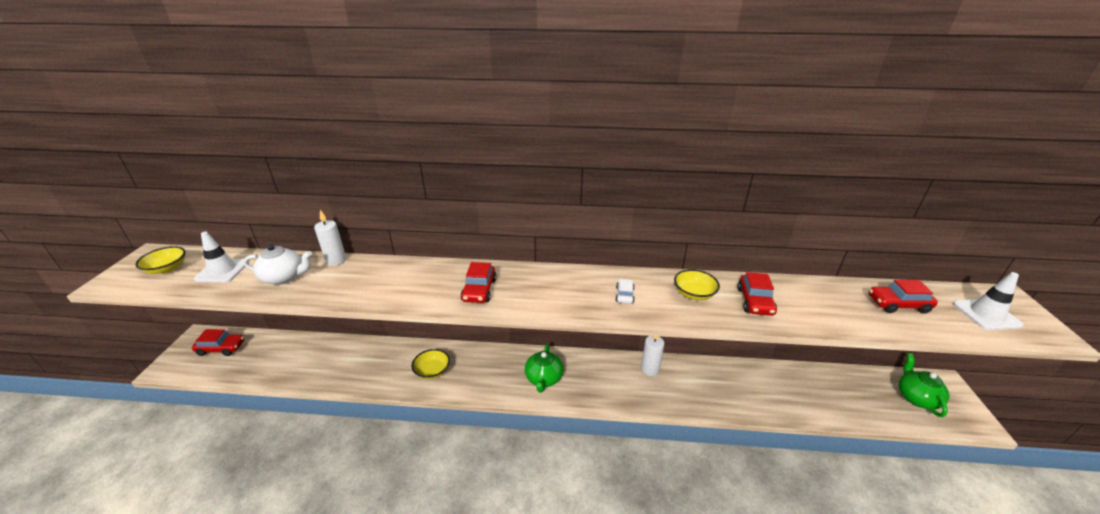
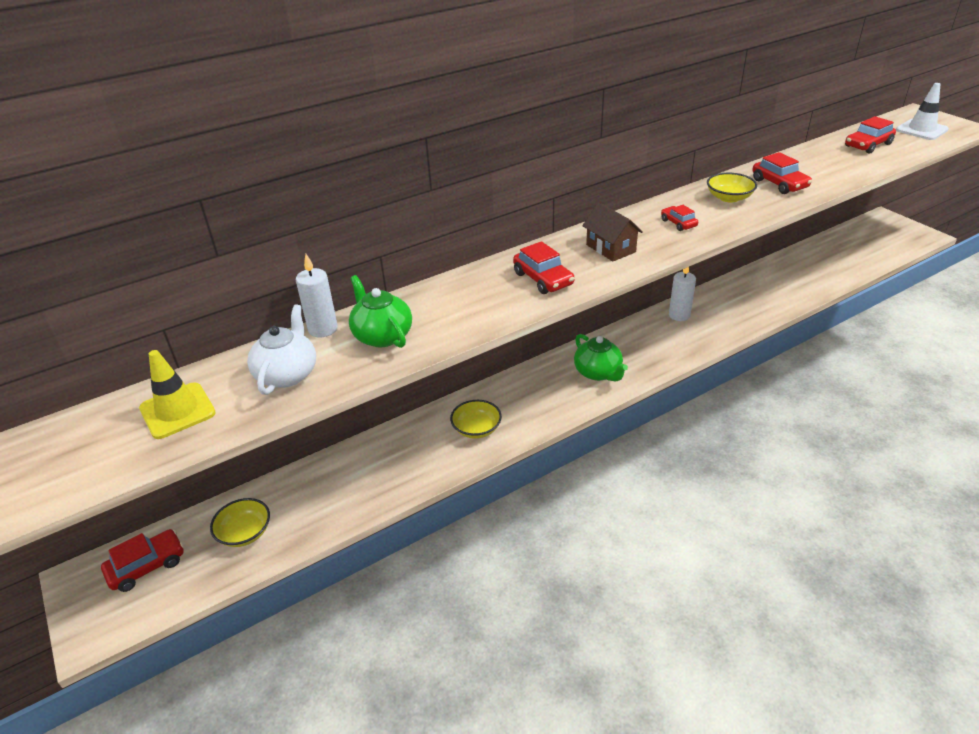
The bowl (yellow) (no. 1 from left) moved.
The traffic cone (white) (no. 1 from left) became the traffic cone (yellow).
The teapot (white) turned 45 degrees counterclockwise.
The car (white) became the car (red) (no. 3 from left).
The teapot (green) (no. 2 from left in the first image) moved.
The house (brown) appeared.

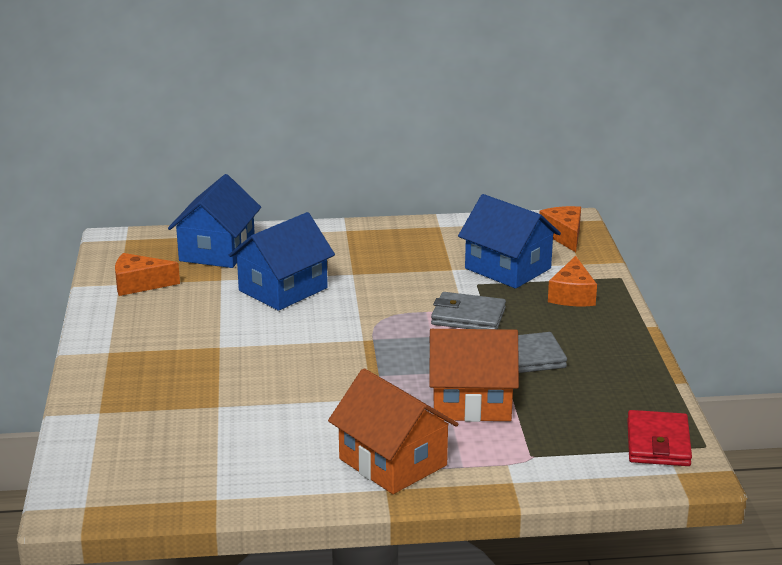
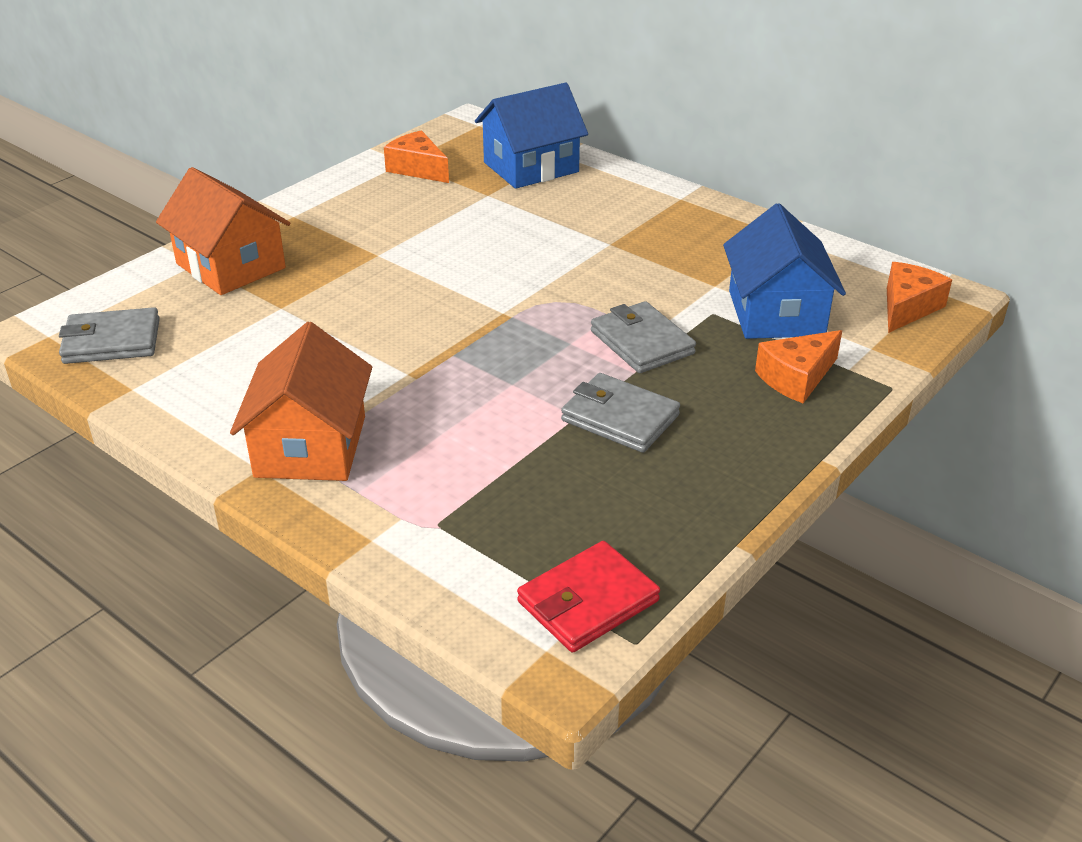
The house (blue) (no. 2 from left) disappeared.
The house (orange) (no. 2 from left in the first image) moved.
The wallet (grey) (no. 1 from left) appeared.

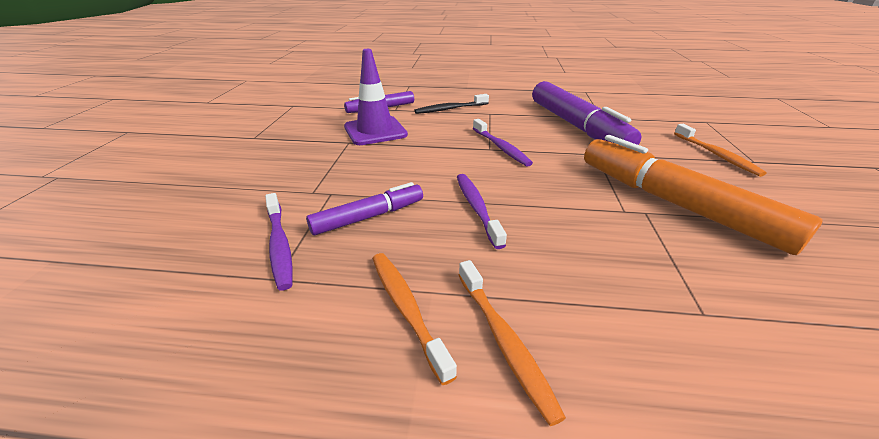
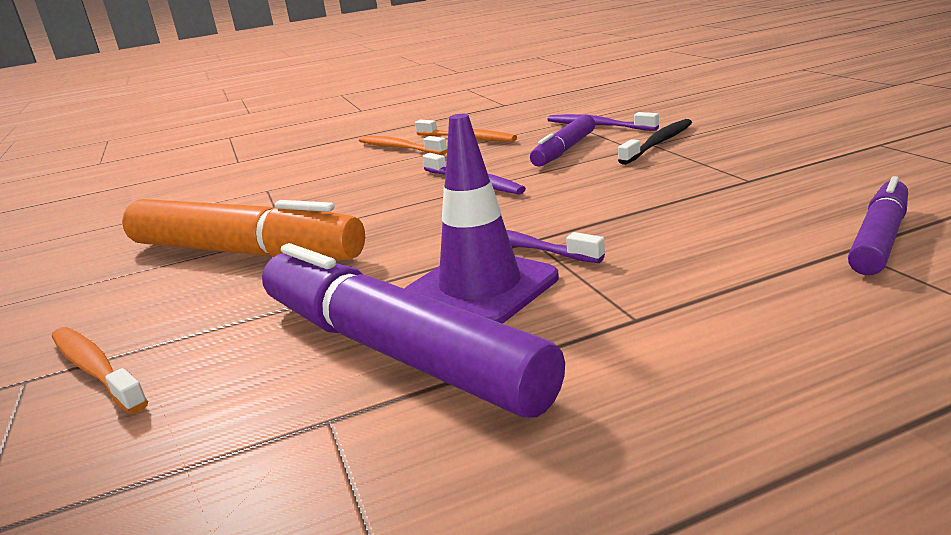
The traffic cone (purple) moved.
The toothbrush (black) moved.

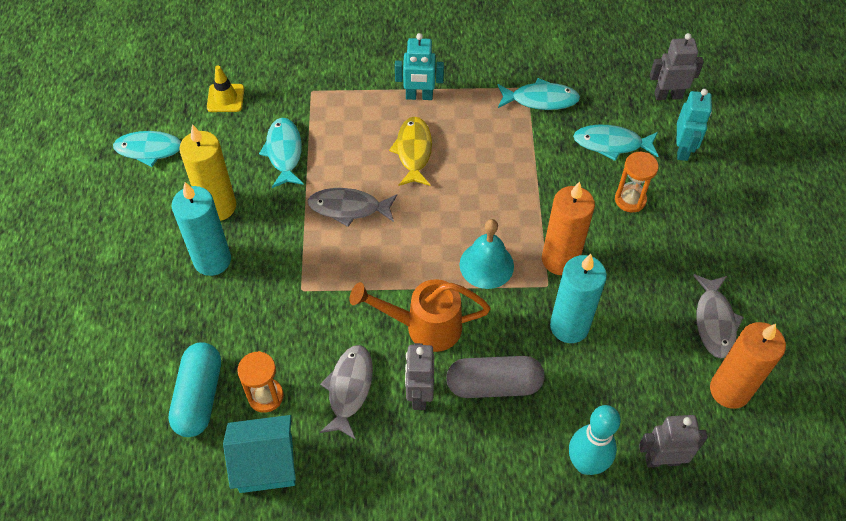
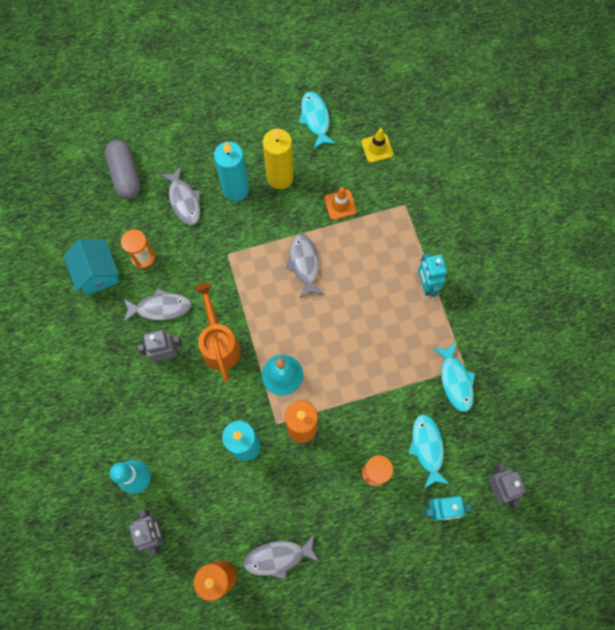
The capsule (turquoise) disappeared.
The fish (turquoise) (no. 2 from left) was replaced by the traffic cone (orange).
The fish (yellow) disappeared.
The capsule (grey) moved.
The fish (grey) (no. 2 from left) appeared.

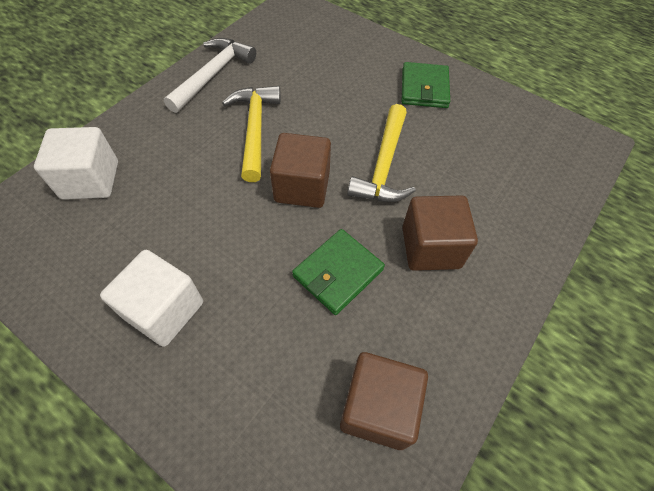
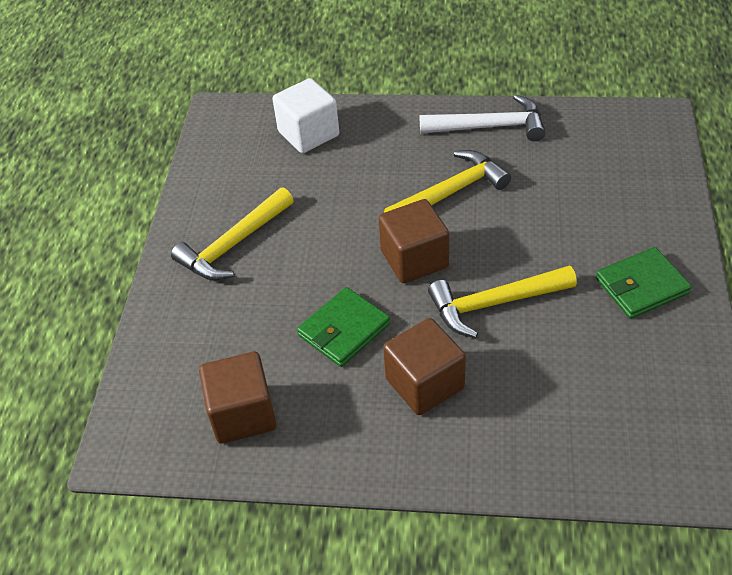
The cube (white) (no. 2 from left) was replaced by the hammer (yellow) (no. 1 from left).
The wallet (green) (no. 1 from left) turned 60 degrees counterclockwise.

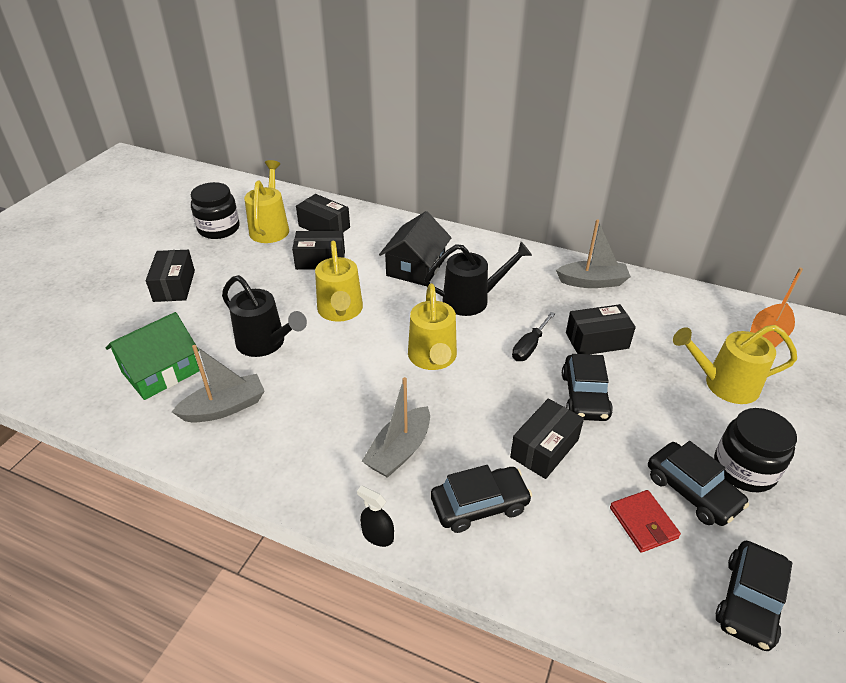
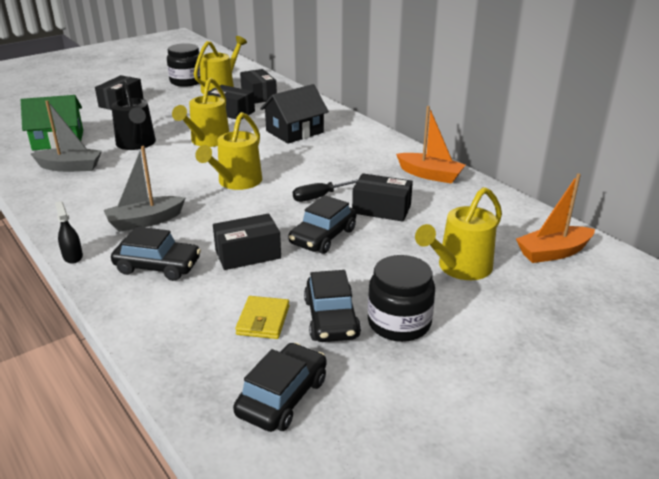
The watering can (black) (no. 2 from left) disappeared.
The boat (grey) (no. 3 from left) became the boat (orange) (no. 1 from left).
The wallet (red) became the wallet (yellow).
The watering can (yellow) (no. 4 from left) turned 75 degrees counterclockwise.
The car (black) (no. 4 from left in the first image) turned 150 degrees clockwise.

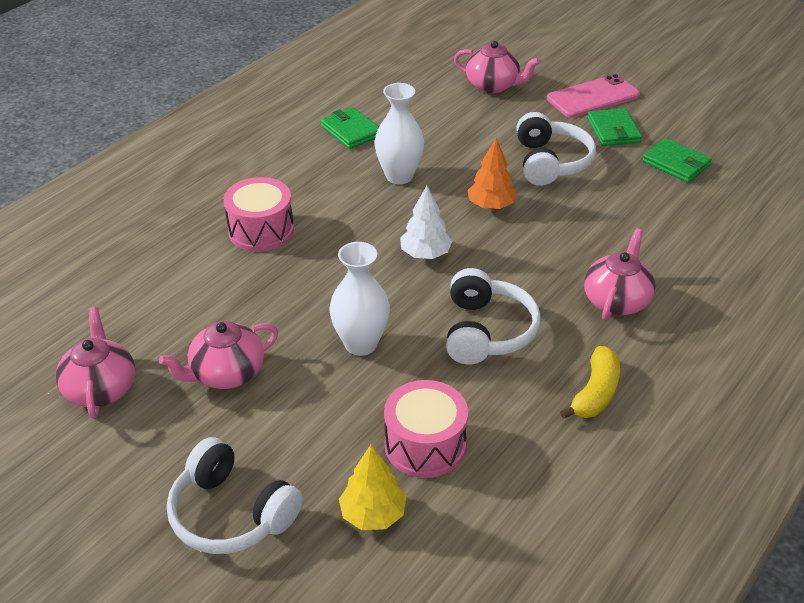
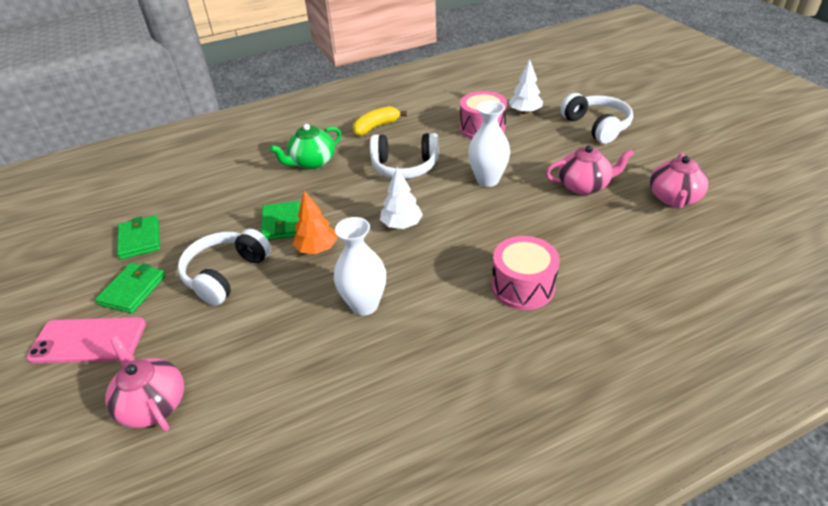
The wallet (green) (no. 1 from left in the first image) moved.
The tree (yellow) became the tree (white) (no. 2 from left).
The headphones (white) (no. 2 from left) turned 120 degrees counterclockwise.
The teapot (pink) (no. 4 from left) became the teapot (green).

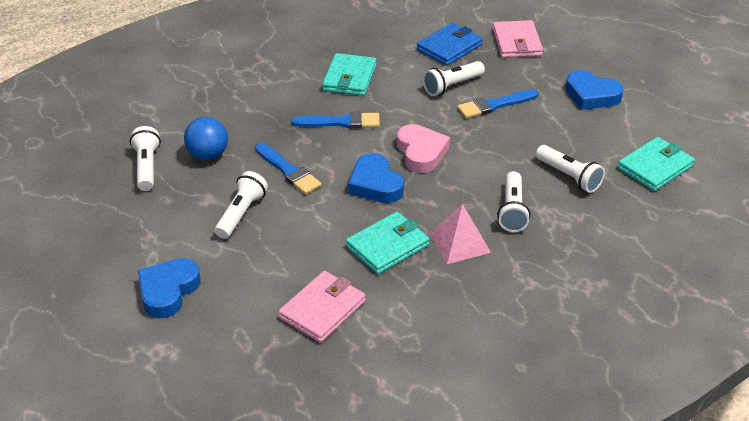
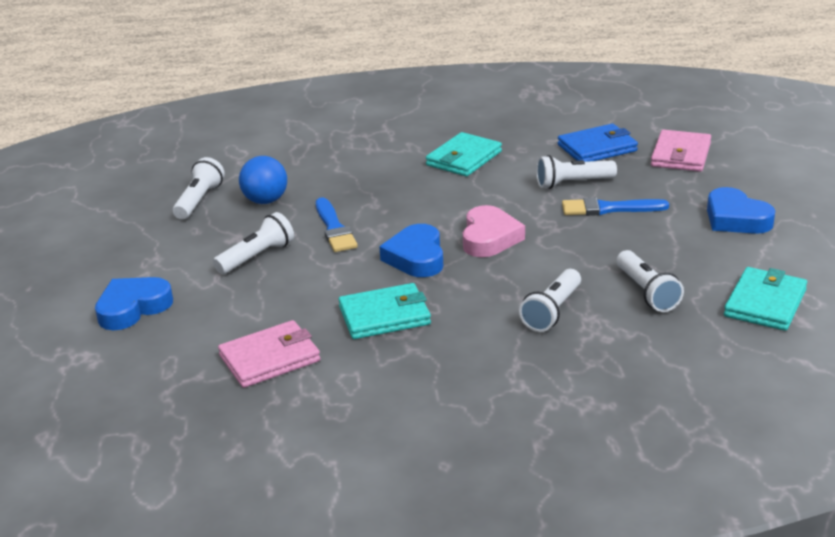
The brush (blue) (no. 2 from left) disappeared.
The pyramid (pink) disappeared.
The wallet (turquoise) (no. 3 from left) turned 45 degrees counterclockwise.

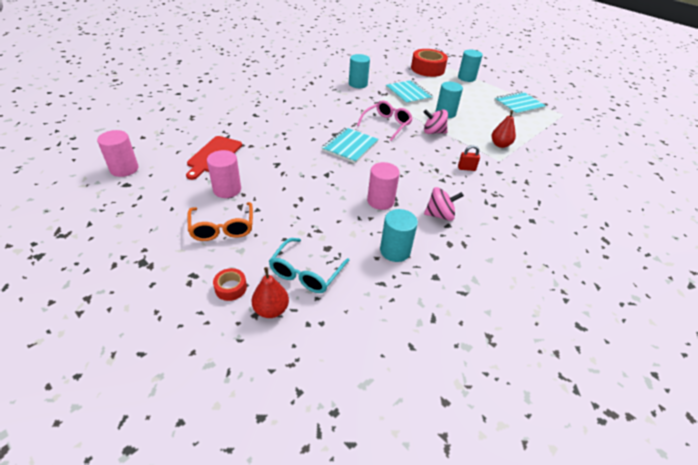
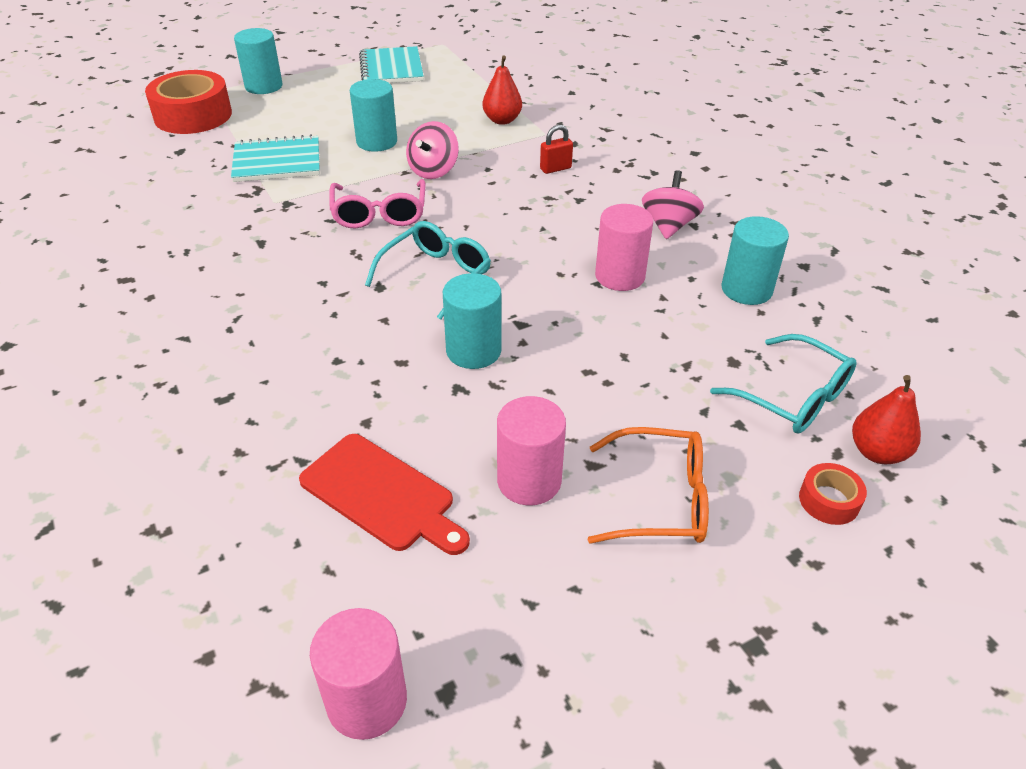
The notebook (turquoise) (no. 1 from left) was replaced by the glasses (turquoise) (no. 1 from left).
The cylinder (turquoise) (no. 1 from left in the first image) moved.
The glasses (pink) turned 150 degrees counterclockwise.
The padlock (red) turned 45 degrees clockwise.

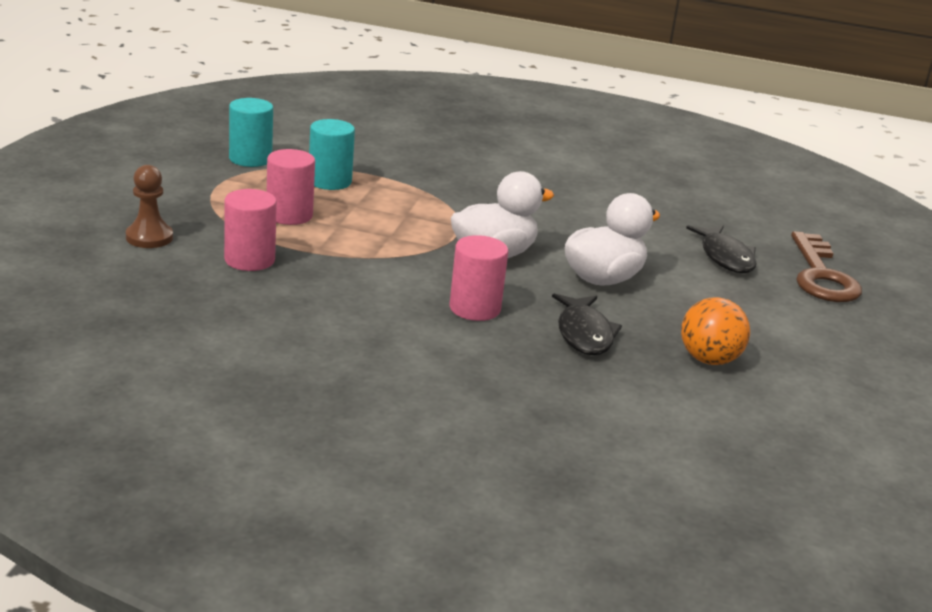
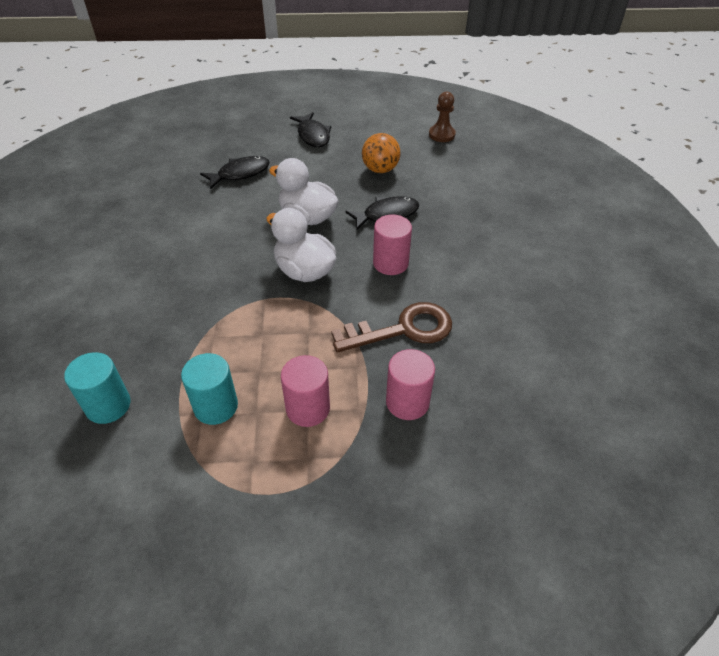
The pawn (brown) moved.
The cylinder (turquoise) (no. 1 from left) moved.
The key (brown) moved.
The fish (black) (no. 2 from left) appeared.

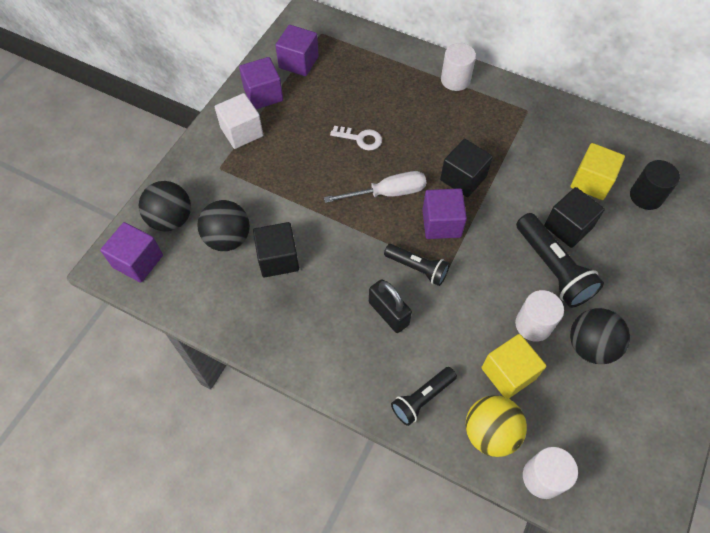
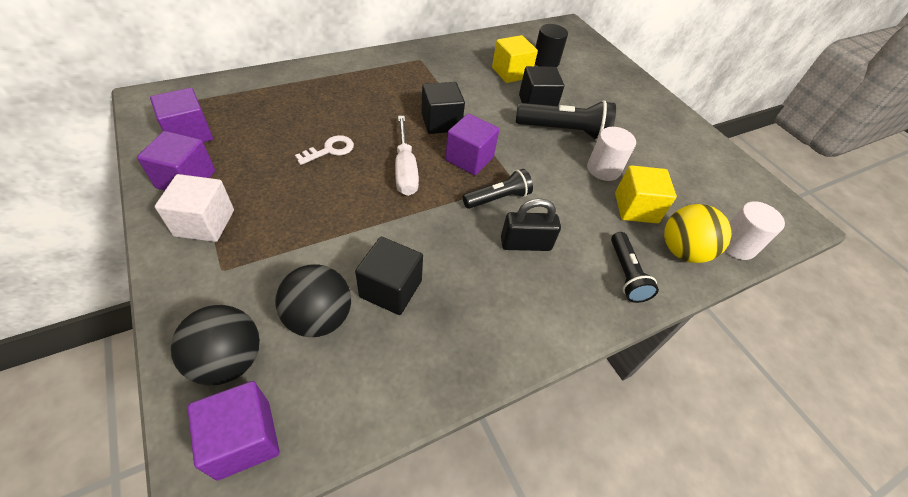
The screwdriver (white) turned 150 degrees clockwise.
The cylinder (white) (no. 1 from left) disappeared.
The ball (black) (no. 3 from left) disappeared.

